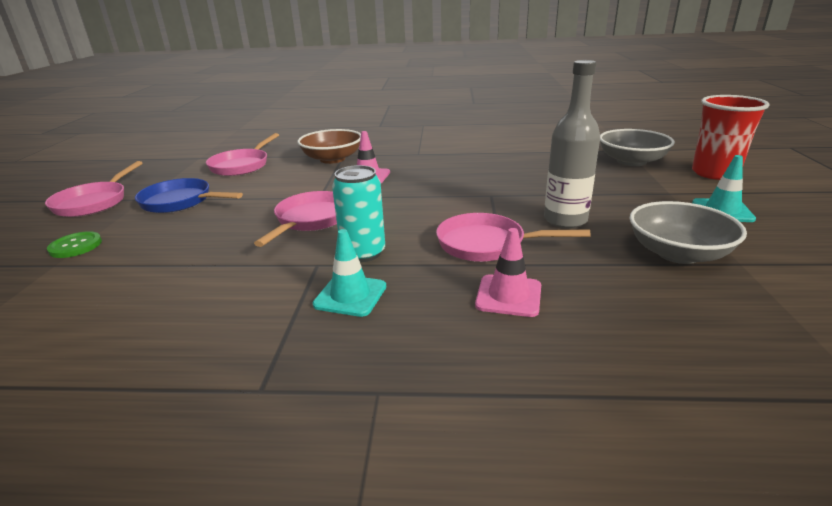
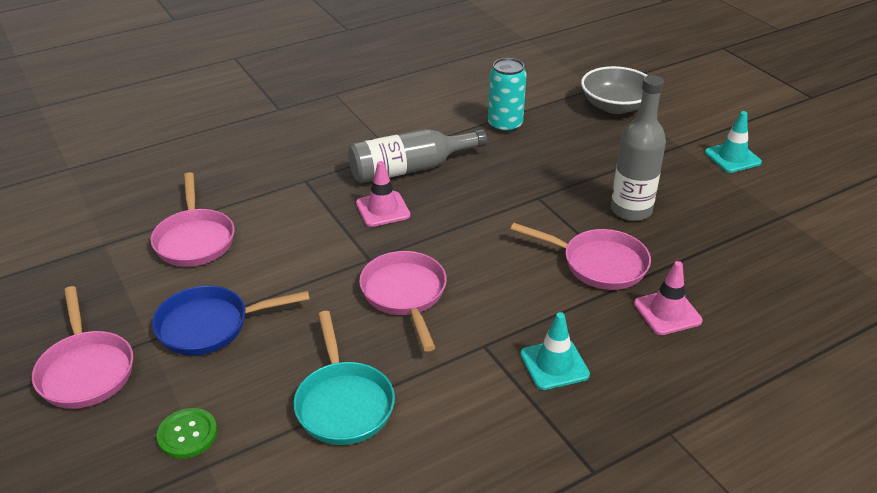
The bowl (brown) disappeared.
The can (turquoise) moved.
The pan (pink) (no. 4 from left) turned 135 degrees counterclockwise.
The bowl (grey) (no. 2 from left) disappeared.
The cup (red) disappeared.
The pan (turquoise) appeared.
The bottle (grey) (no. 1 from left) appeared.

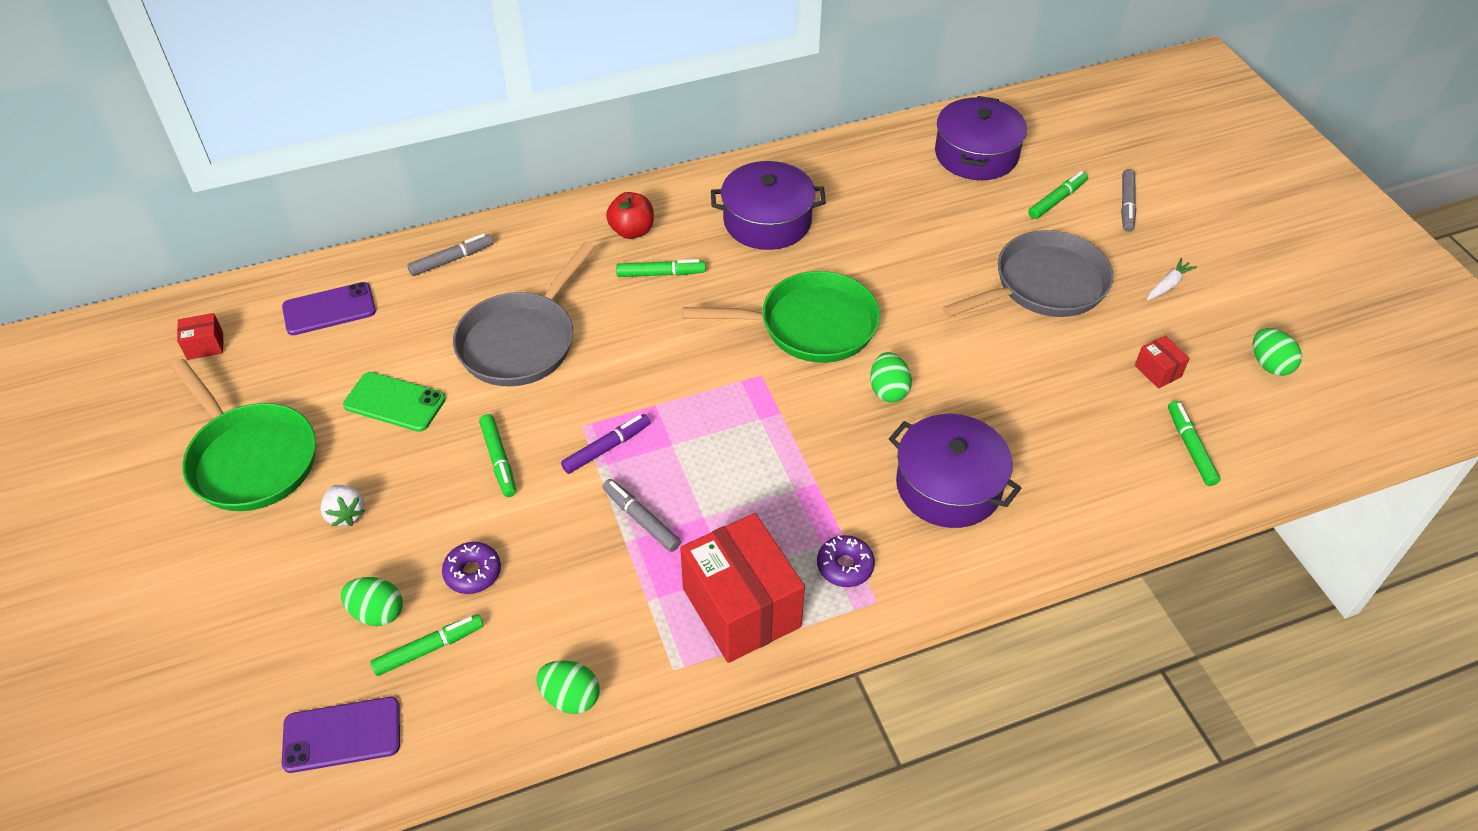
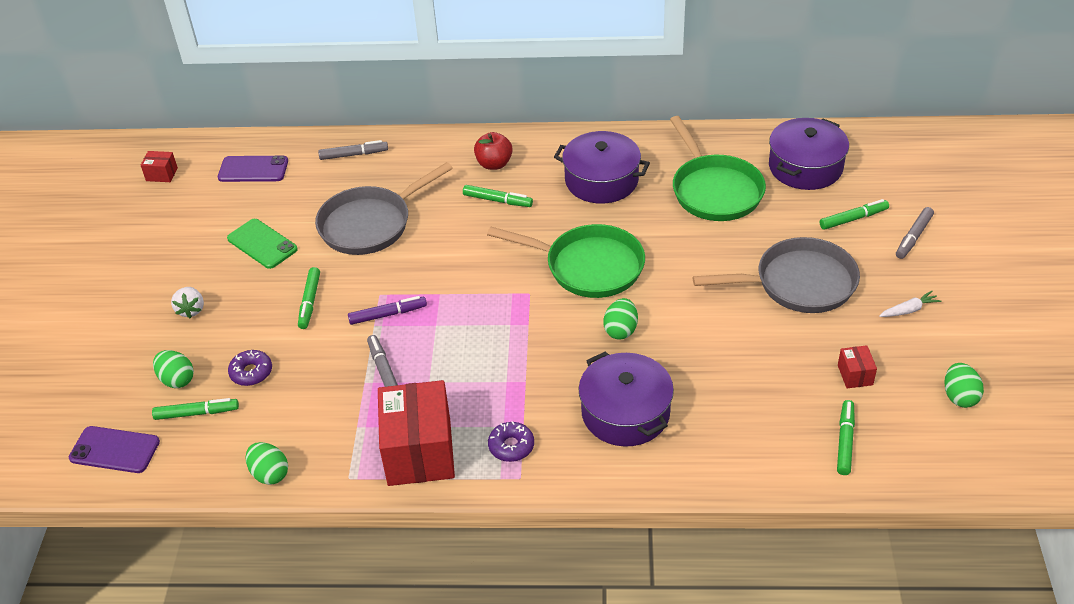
The pan (green) (no. 1 from left in the first image) moved.

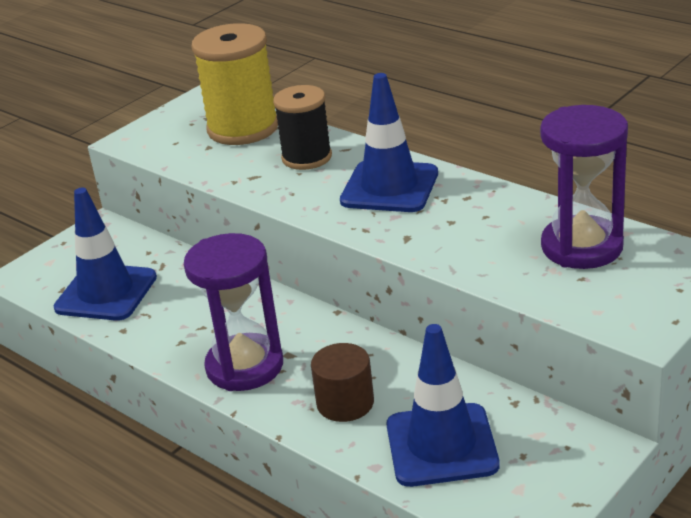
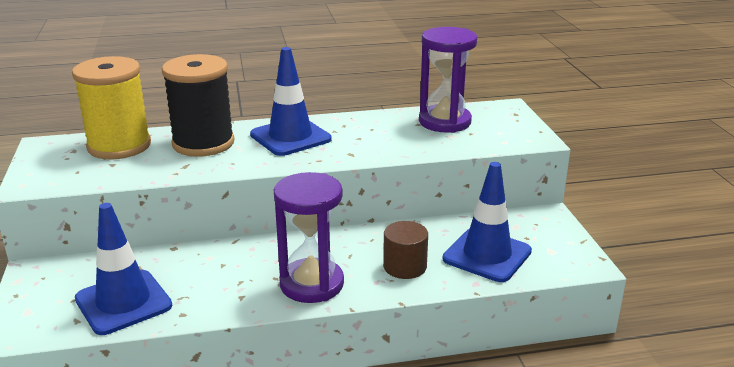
The spool (black) changed to 1.50 times the size.

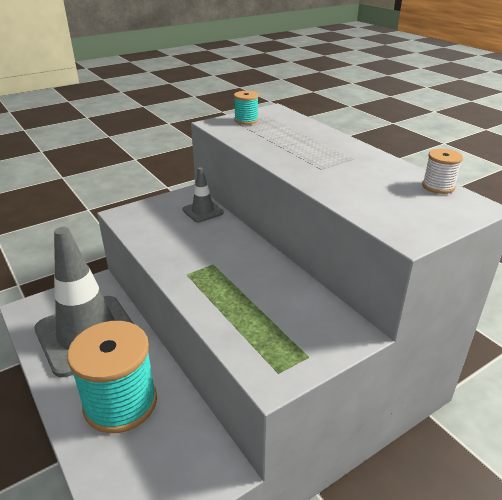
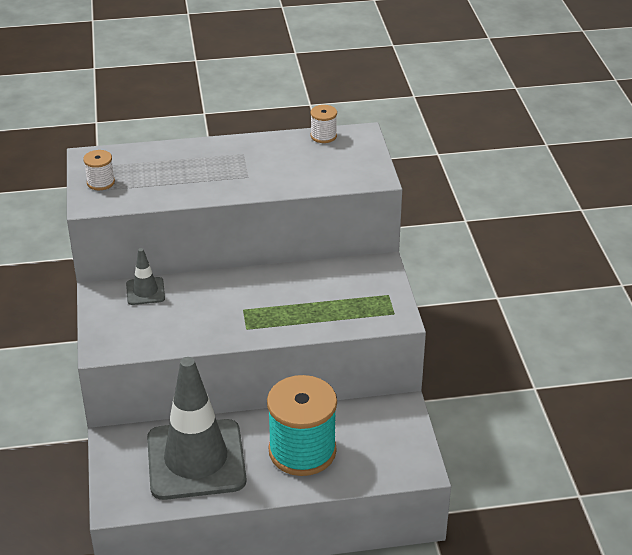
The spool (turquoise) (no. 2 from left) became the spool (white) (no. 1 from left).

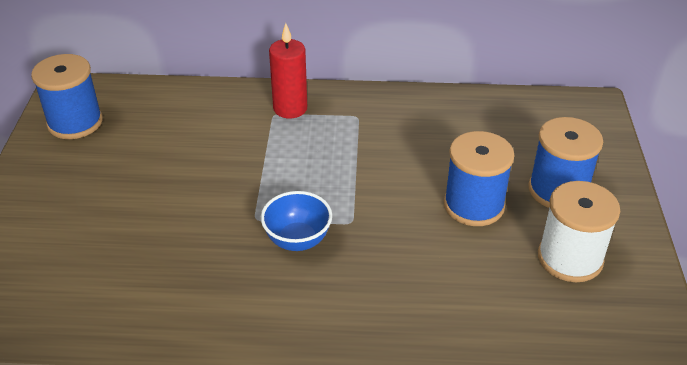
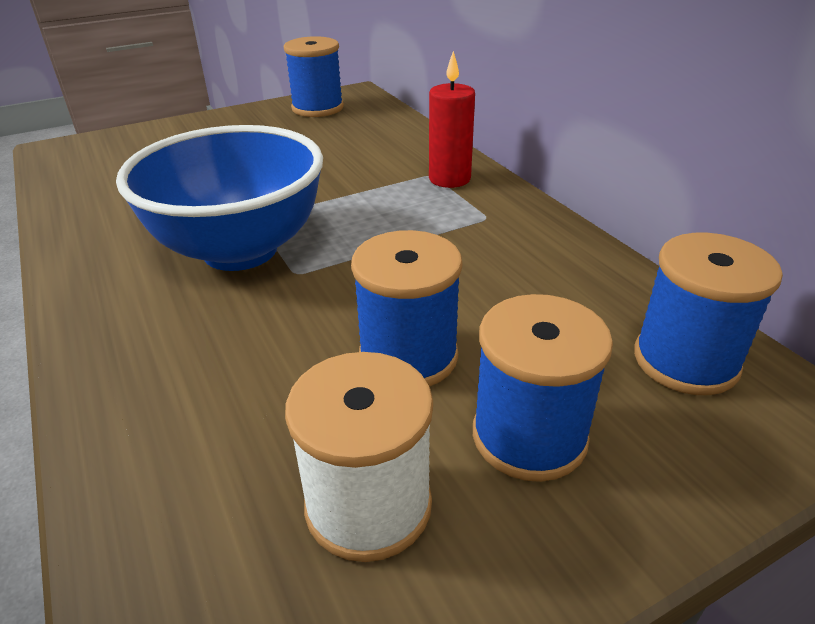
The bowl (blue) changed to 2.13 times the size.
The spool (blue) (no. 4 from left) appeared.

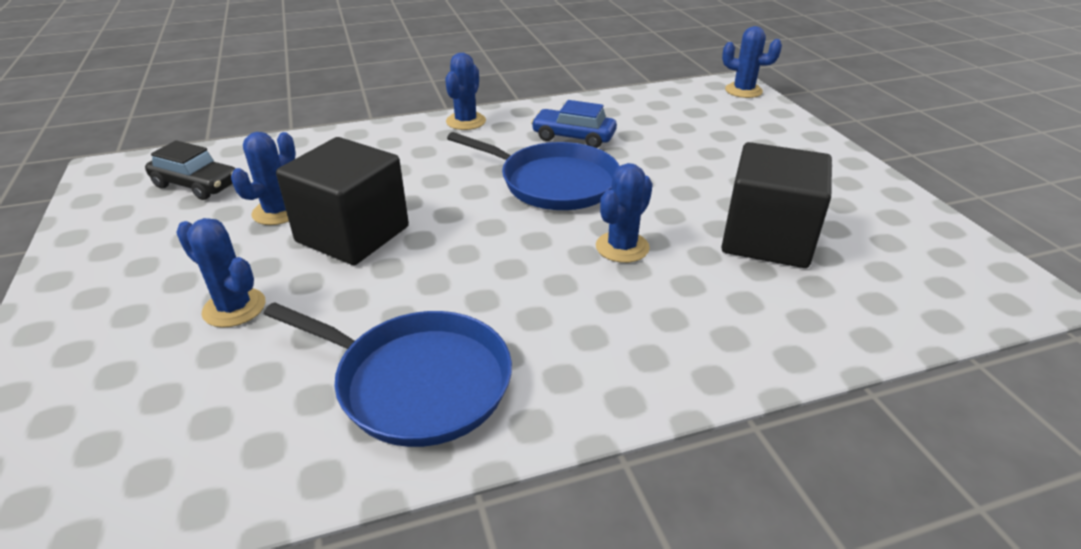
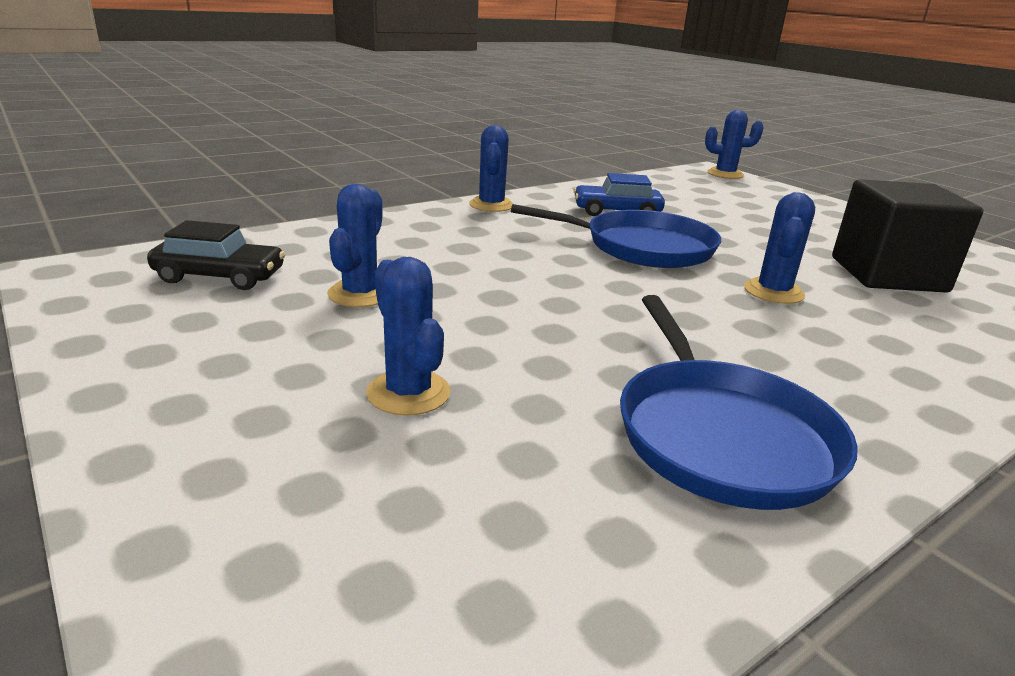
The cactus (blue) (no. 1 from left in the first image) turned 45 degrees clockwise.
The pan (blue) (no. 1 from left in the first image) turned 75 degrees clockwise.
The cube (black) (no. 1 from left) disappeared.

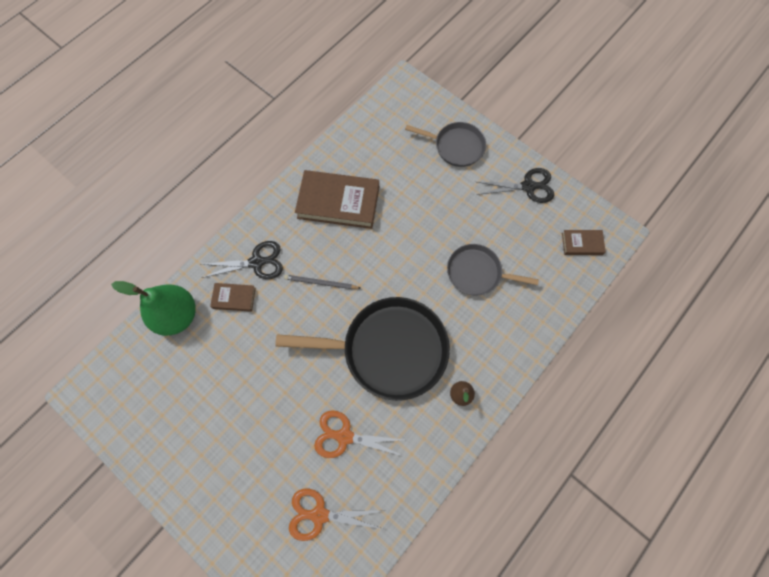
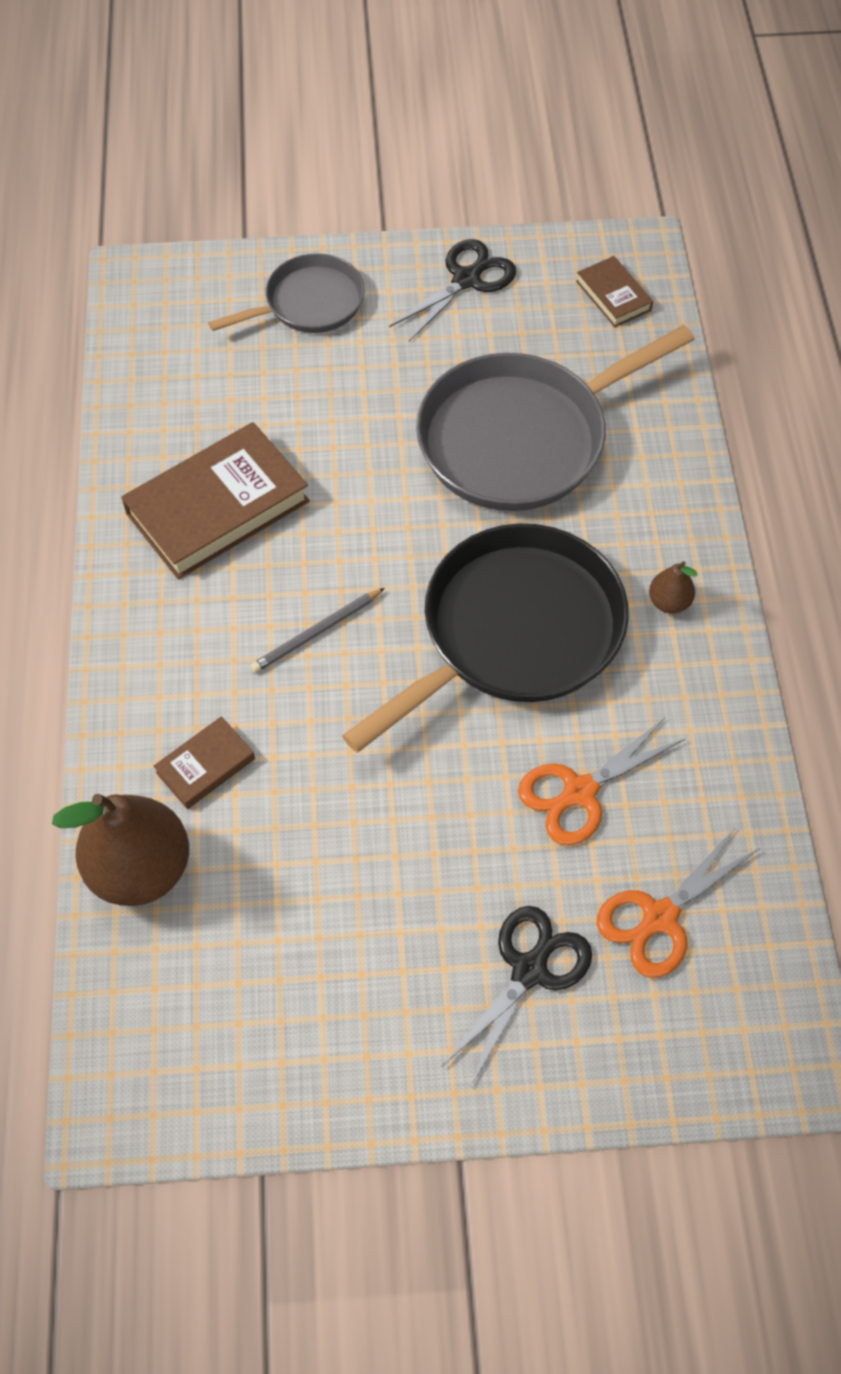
The pear (green) became the pear (brown) (no. 1 from left).
The scissors (black) (no. 1 from left in the first image) moved.
The pan (grey) (no. 2 from left) changed to 1.79 times the size.
The book (brown) (no. 3 from left) turned 75 degrees counterclockwise.

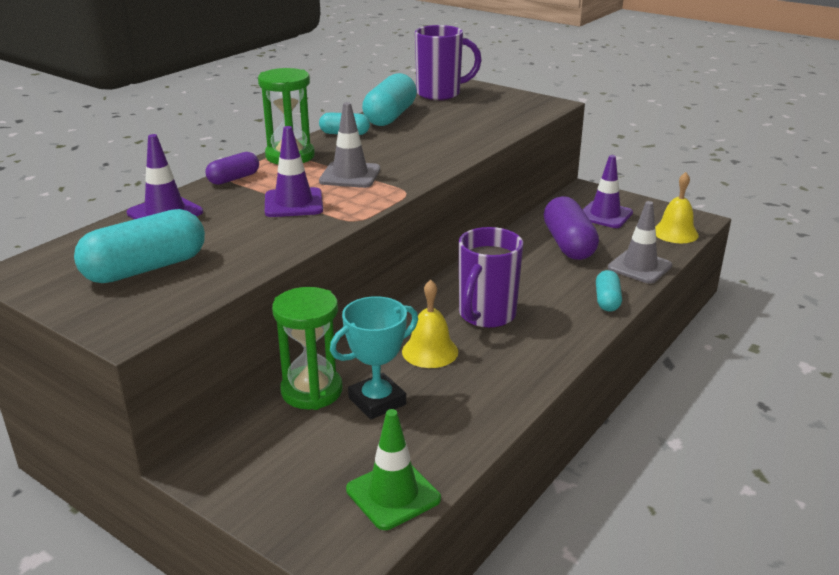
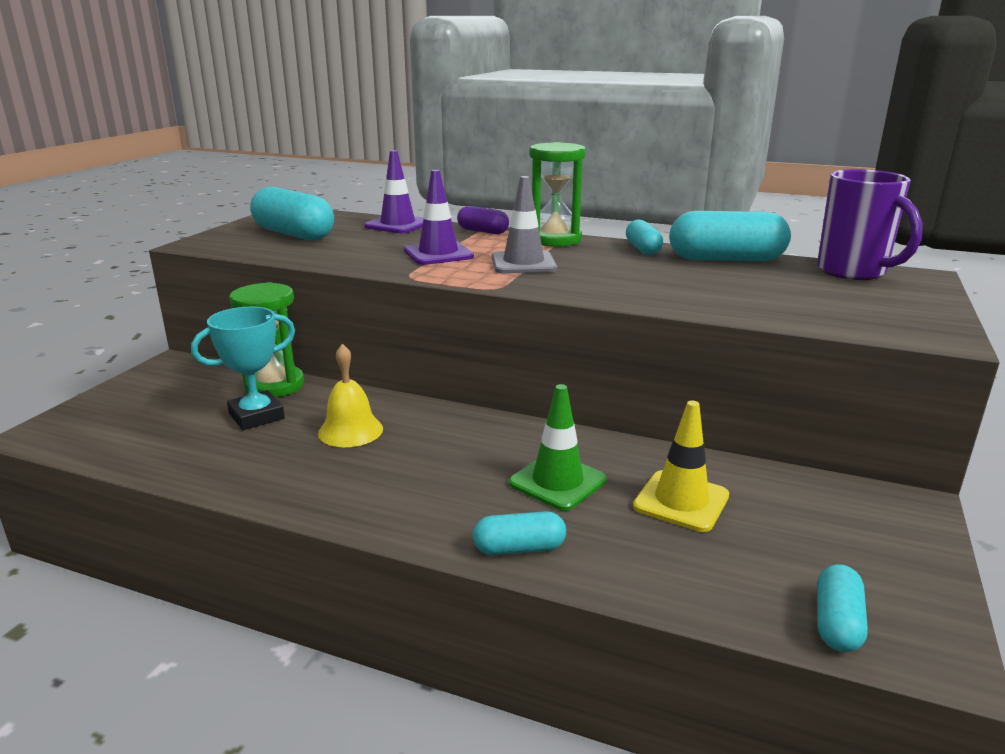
The trophy (turquoise) turned 75 degrees counterclockwise.
The traffic cone (green) moved.
The mug (purple) (no. 2 from left) disappeared.
The capsule (purple) (no. 2 from left) was replaced by the traffic cone (yellow).
The traffic cone (purple) (no. 3 from left) disappeared.
The traffic cone (grey) (no. 2 from left) disappeared.
The bell (yellow) (no. 2 from left) was replaced by the capsule (turquoise) (no. 5 from left).

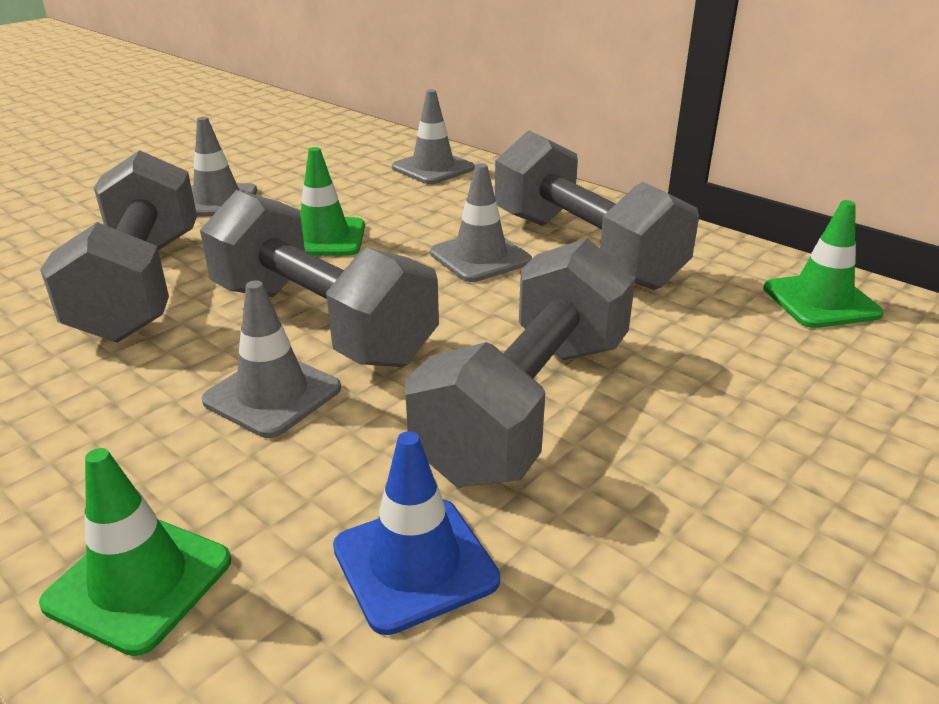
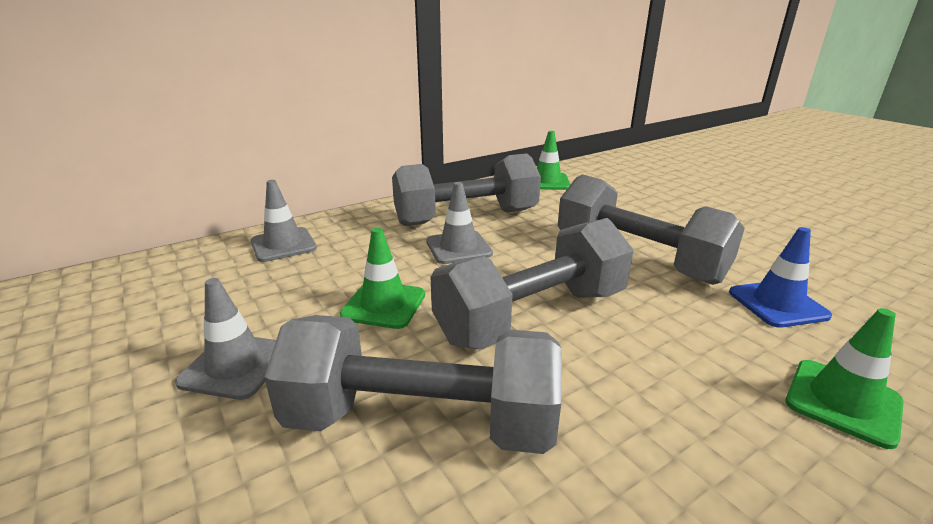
The traffic cone (grey) (no. 2 from left) disappeared.

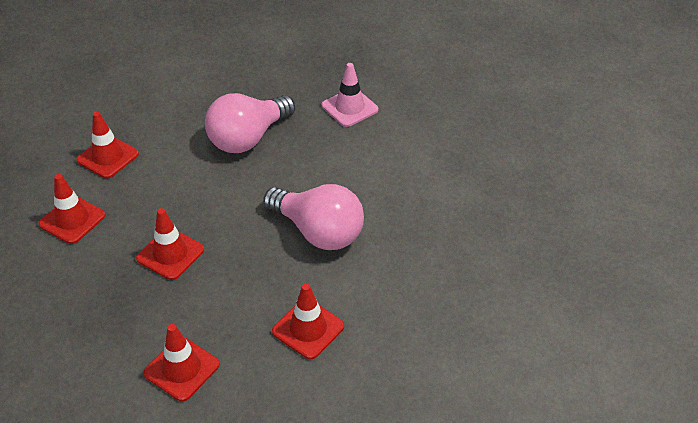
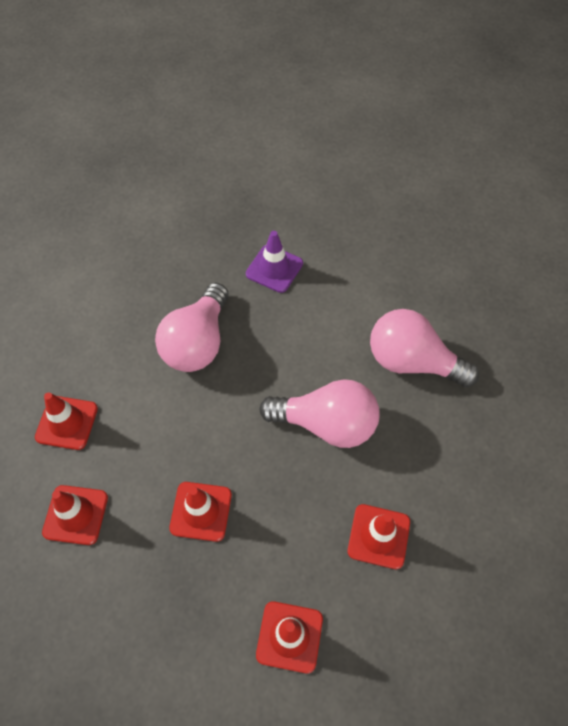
The traffic cone (pink) became the traffic cone (purple).
The light bulb (pink) (no. 3 from left) appeared.

